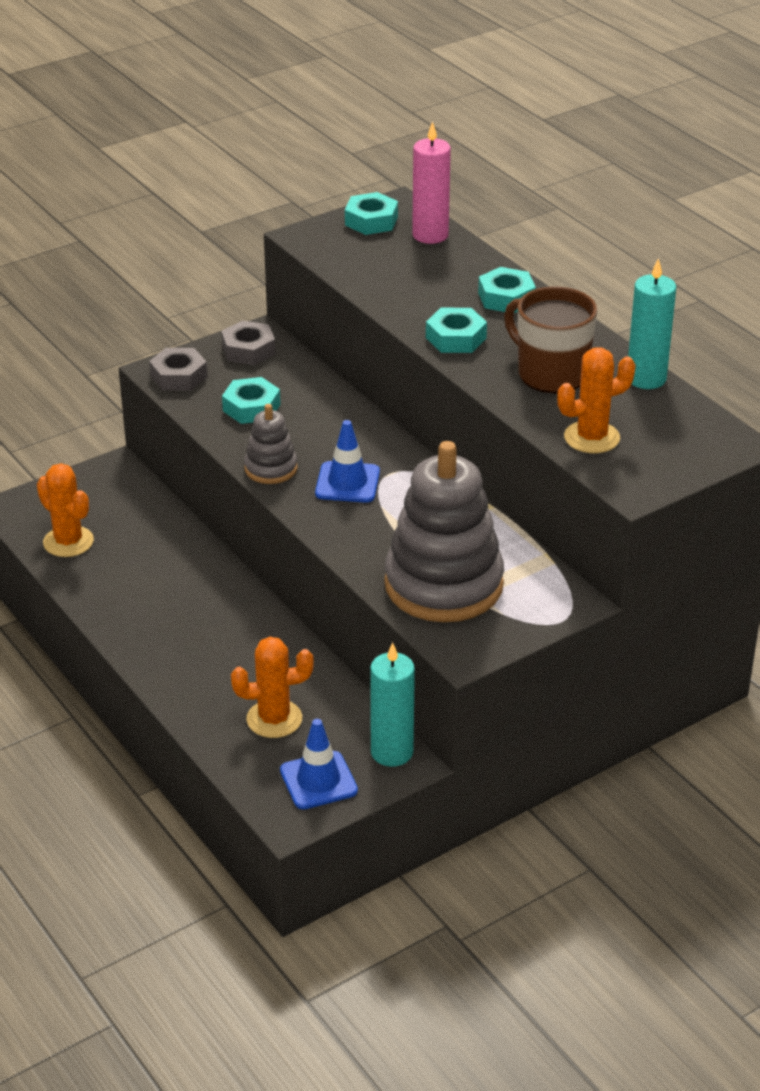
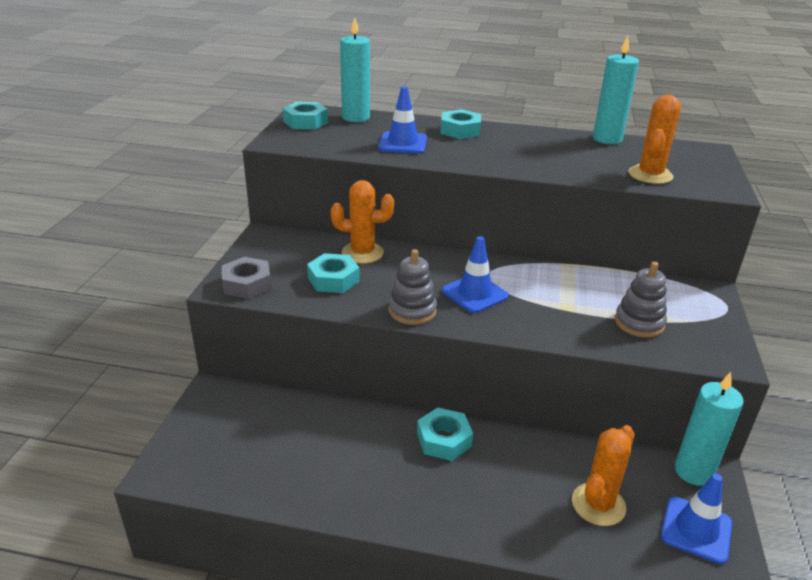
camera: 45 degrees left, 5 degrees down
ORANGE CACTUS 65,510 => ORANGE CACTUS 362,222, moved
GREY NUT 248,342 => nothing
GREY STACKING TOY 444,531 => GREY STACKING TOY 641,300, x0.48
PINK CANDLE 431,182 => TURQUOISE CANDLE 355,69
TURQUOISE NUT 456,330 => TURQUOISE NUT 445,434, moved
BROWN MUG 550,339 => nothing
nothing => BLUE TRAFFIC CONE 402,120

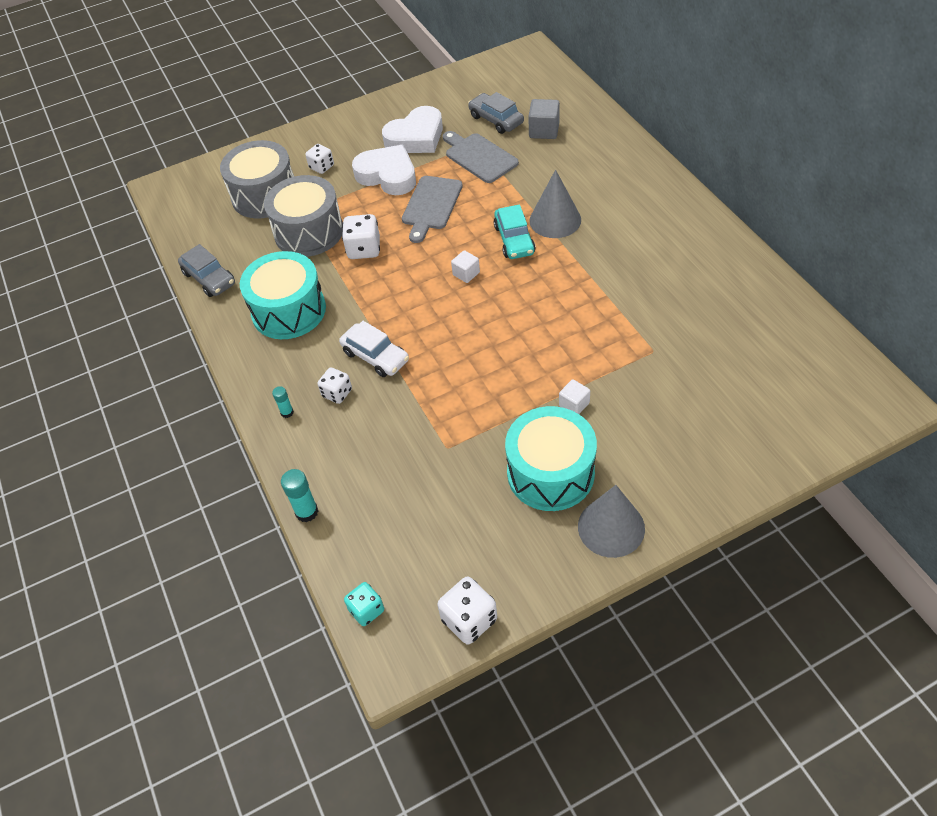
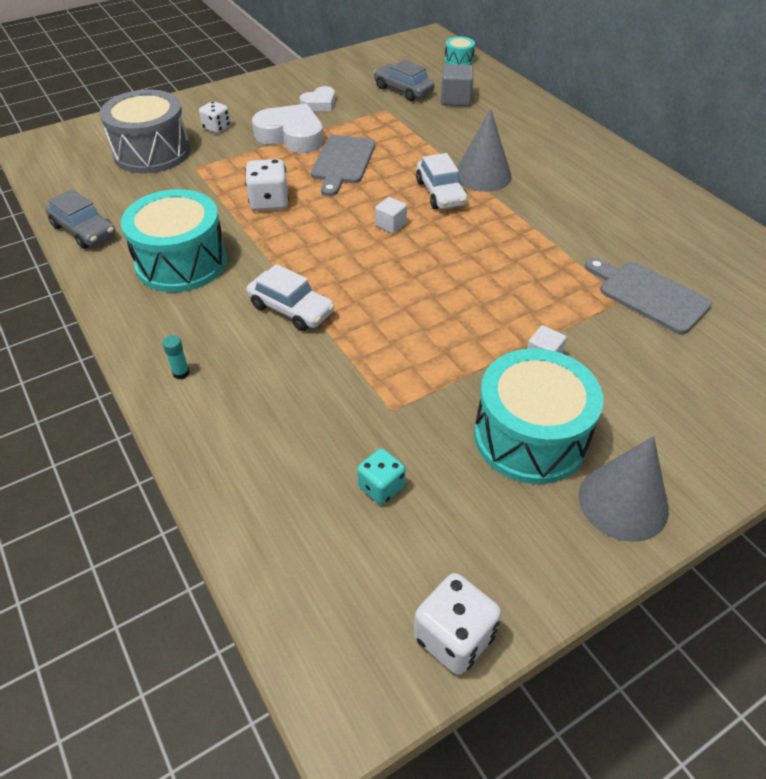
camera: 10 degrees left, 5 degrees down
GREY DRUM 303,216 => nothing
TURQUOISE GLUE STICK 299,495 => nothing
WHITE DICE 335,386 => nothing
TURQUOISE DICE 364,604 => TURQUOISE DICE 381,477, moved
WHITE HEART 412,129 => WHITE HEART 317,98, x0.56
GREY CUTTING BOARD 481,157 => GREY CUTTING BOARD 648,296, moved
TURQUOISE CAR 515,231 => WHITE CAR 442,181
nothing => TURQUOISE DRUM 460,50

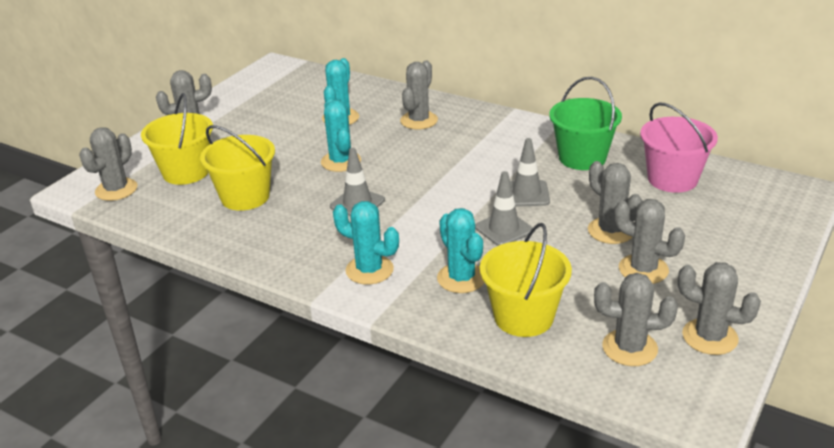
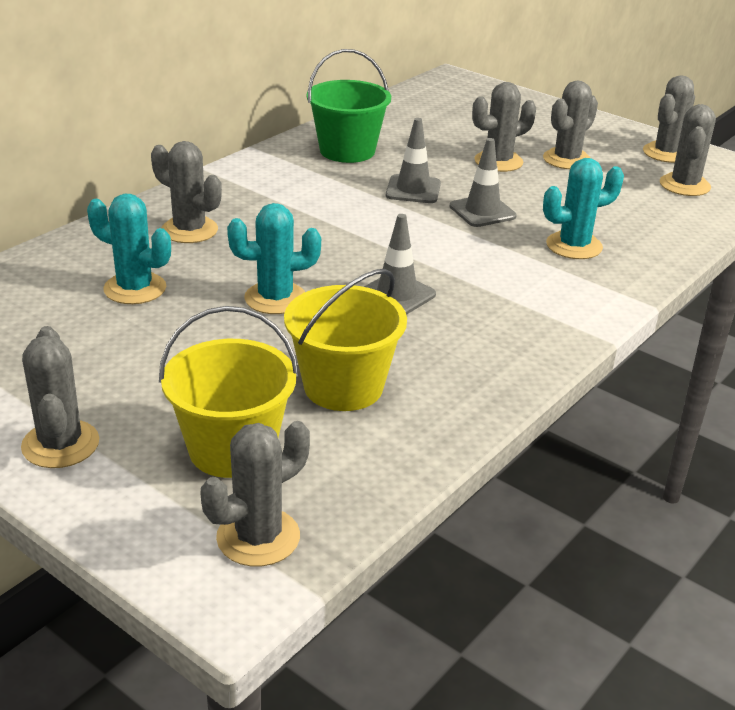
camera: 85 degrees left, 0 degrees up
GREY CACTUS 108,164 => GREY CACTUS 255,494, 75 degrees counterclockwise
TURQUOISE CACTUS 366,243 => nothing
YELLOW BUCKET 526,280 => nothing
PINK BUCKET 679,147 => nothing

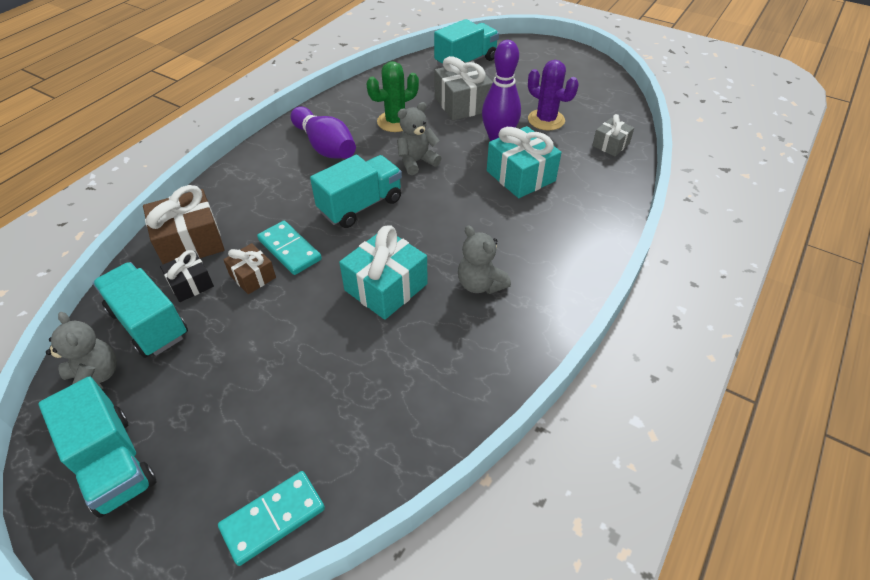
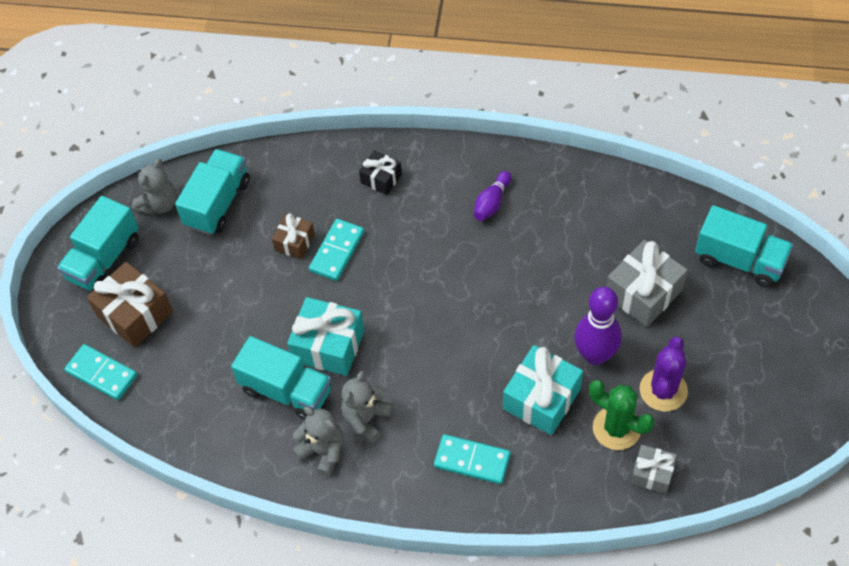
camera: 70 degrees right, 10 degrees up
BROWN GIFT 184,224 => BROWN GIFT 130,305, moved
BLACK GIFT 187,276 => BLACK GIFT 380,172, moved
PURPLE BOWLING PIN 323,132 => PURPLE BOWLING PIN 492,196, x0.57
TURQUOISE TRUCK 356,191 => TURQUOISE TRUCK 281,378, moved
GREEN CACTUS 393,96 => GREEN CACTUS 622,415, moved
GREY TEDDY BEAR 419,138 => GREY TEDDY BEAR 317,441, moved
nothing => TURQUOISE DOMINO 472,459

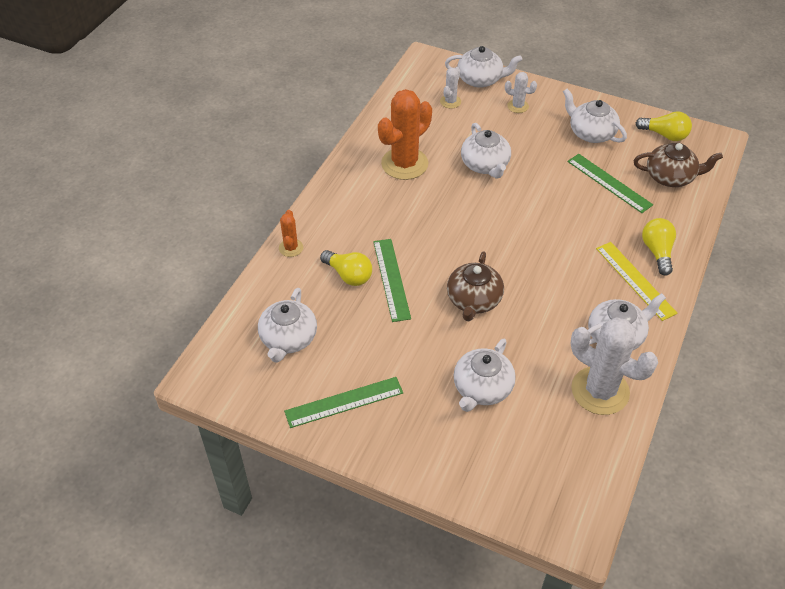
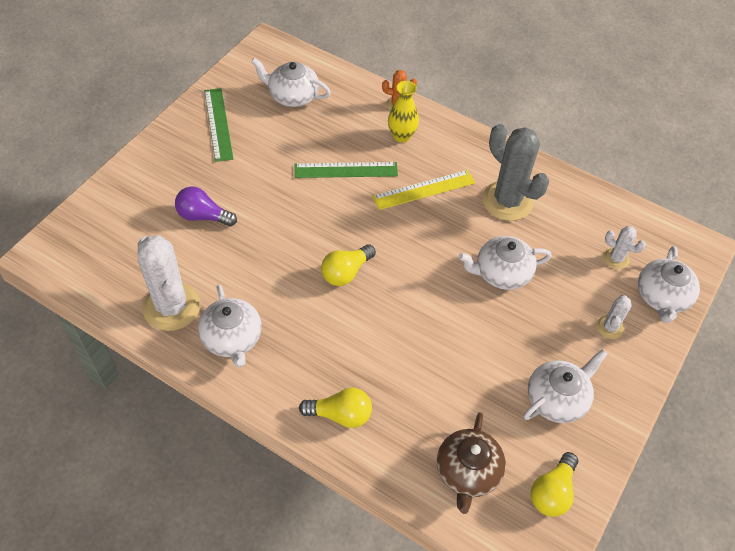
camera: 95 degrees right, 5 degrees up
YELLOW LIGHT BULB 346,268 => YELLOW LIGHT BULB 348,265, moved
ORANGE CACTUS 405,134 => GREY CACTUS 515,172
BROWN TEAPOT 475,286 => nothing
WHITE TEAPOT 485,375 => PURPLE LIGHT BULB 206,206
GREEN RULER 610,183 => nothing
WHITE CACTUS 614,366 => WHITE CACTUS 169,283, 75 degrees counterclockwise
YELLOW RULER 637,281 => YELLOW RULER 423,190, moved
nothing => YELLOW VASE 403,112

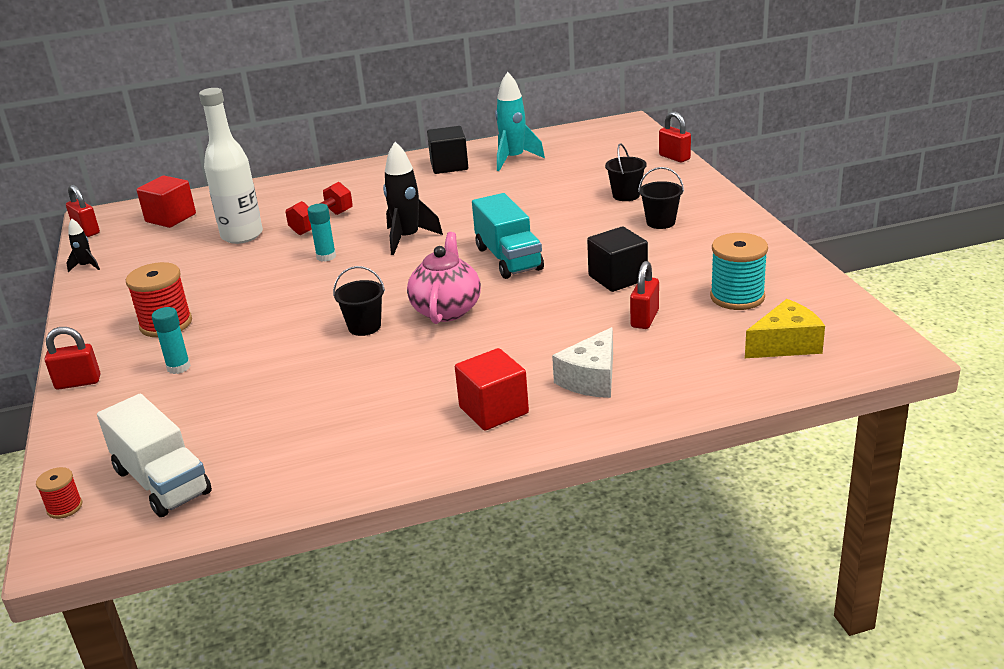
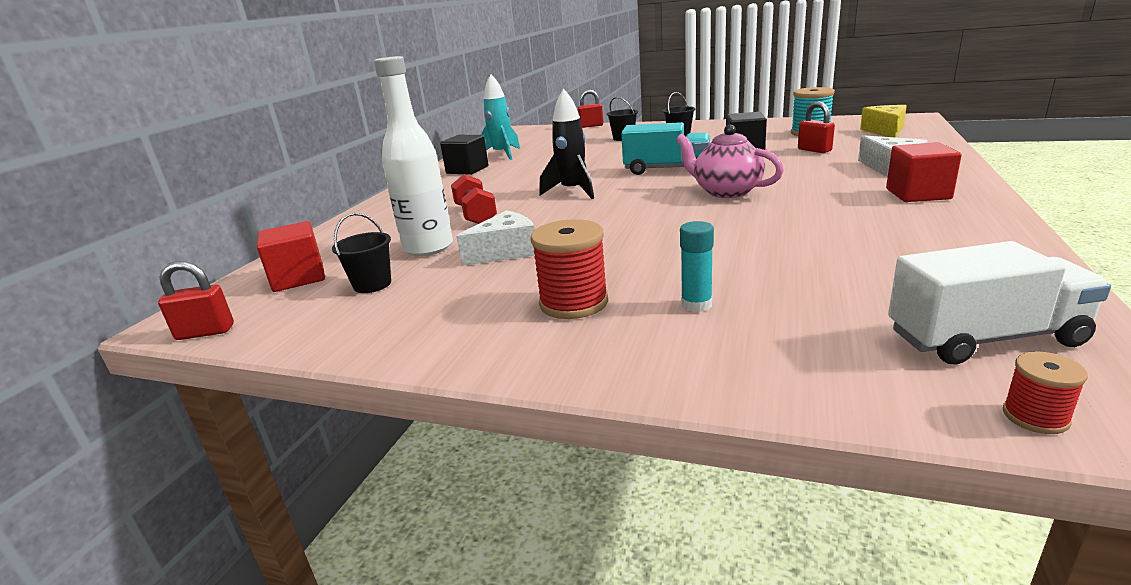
camera: 55 degrees left, 5 degrees down
RED PADLOCK 72,358 => nothing
BLACK ROCKET 83,245 => nothing
TURQUOISE GLUE STICK 321,233 => nothing
BLACK BUCKET 359,301 => BLACK BUCKET 361,253, moved
nothing => WHITE CHEESE 495,238

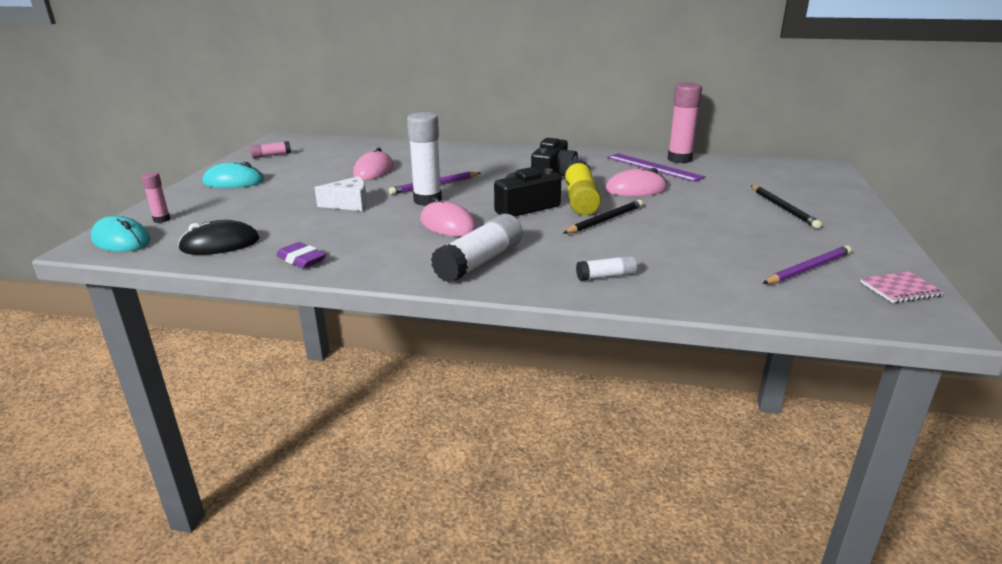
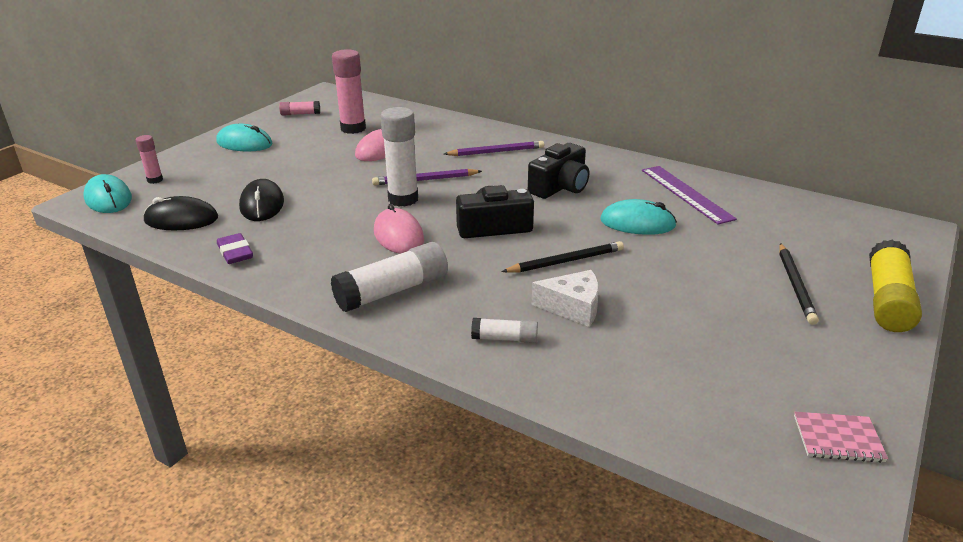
camera: 20 degrees right, 5 degrees up
WHITE CHEESE 341,193 => WHITE CHEESE 565,298, moved
YELLOW GLUE STICK 582,187 => YELLOW GLUE STICK 895,286, moved
PINK MOUSE 636,182 => TURQUOISE MOUSE 638,217
PINK GLUE STICK 685,122 => PINK GLUE STICK 349,91, moved
PURPLE PENCIL 807,264 => PURPLE PENCIL 494,148, moved
nothing => BLACK MOUSE 261,200

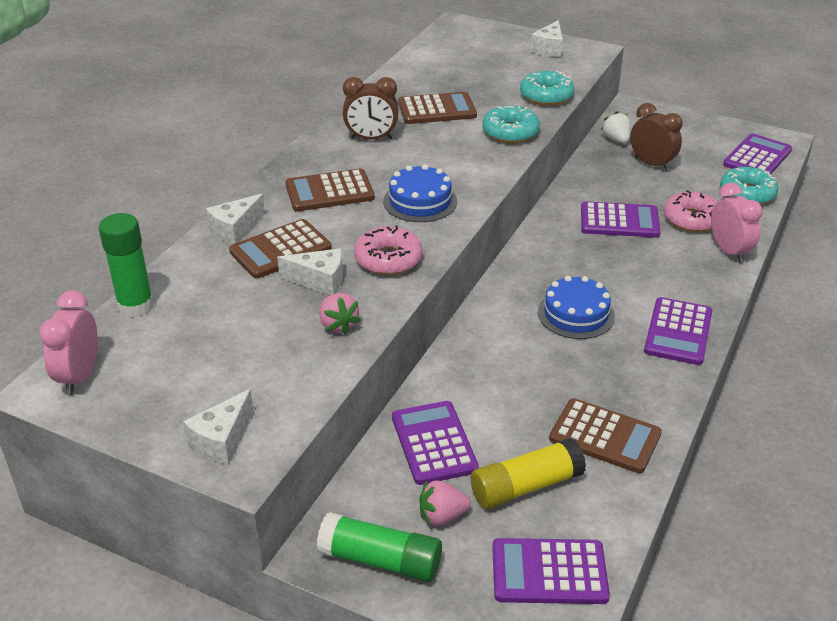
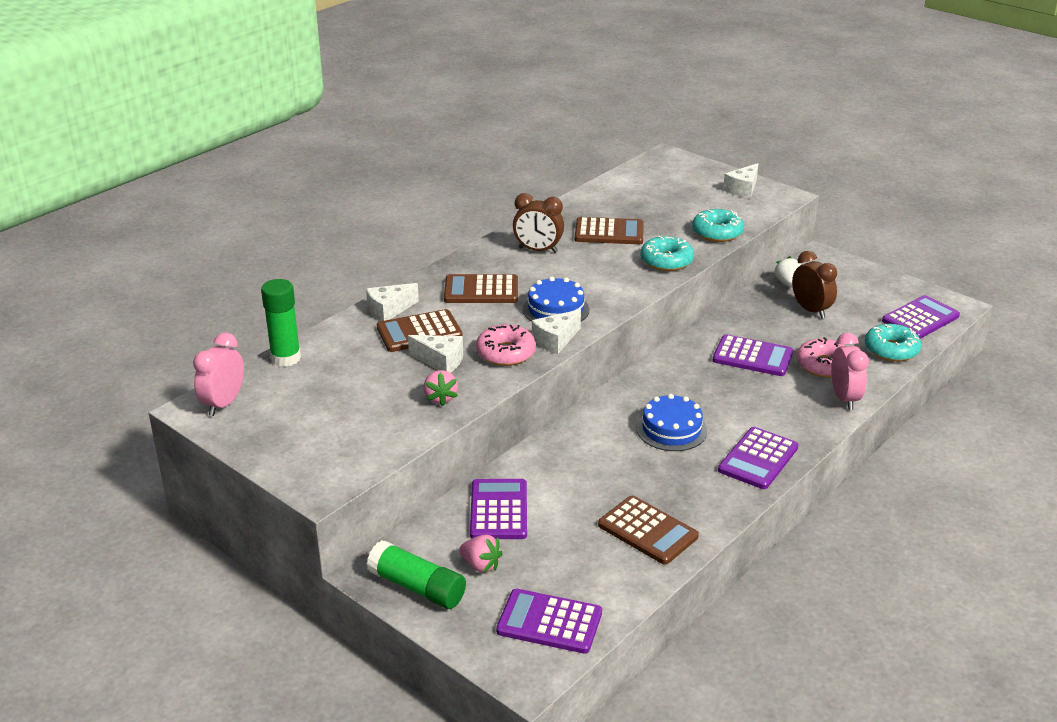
camera: 15 degrees right, 5 degrees down
WHITE CHEESE 218,427 => WHITE CHEESE 556,332, moved
PINK STRAWBERRY 445,503 => PINK STRAWBERRY 481,554, 150 degrees counterclockwise
YELLOW GLUE STICK 528,473 => nothing

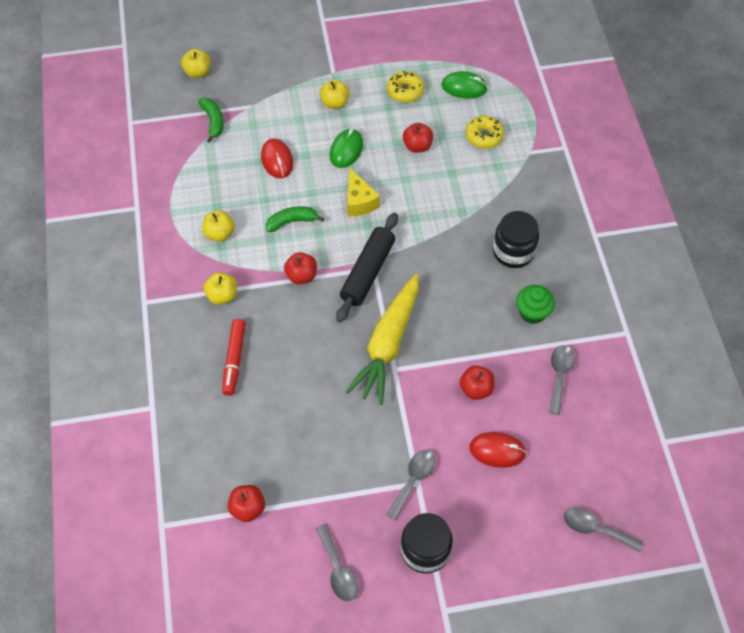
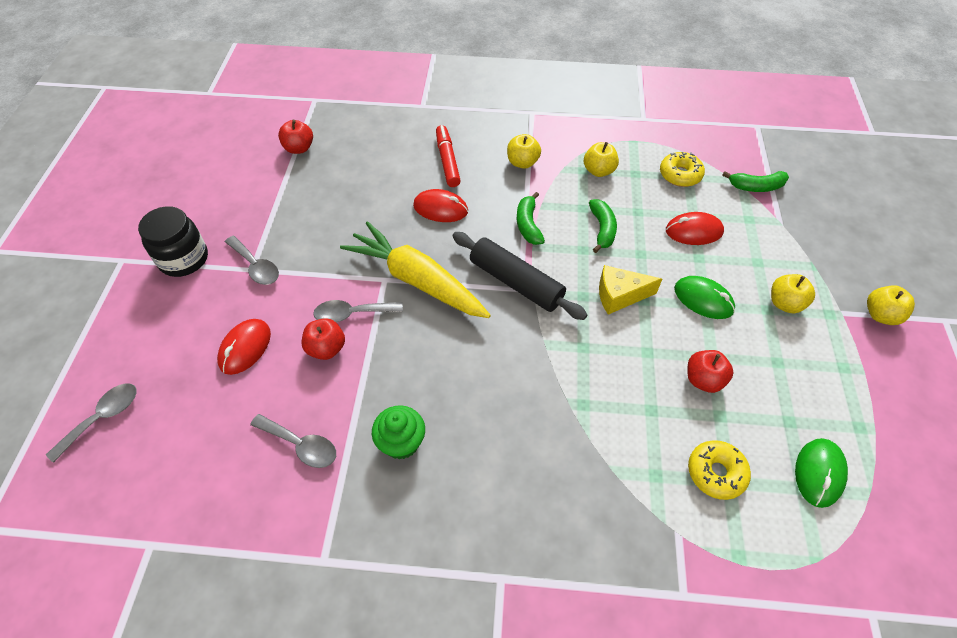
camera: 105 degrees right, 5 degrees down
YELLOW APPLE 196,63 => YELLOW APPLE 891,305, moved
RED MARKER 234,357 => RED MARKER 448,156, 60 degrees clockwise
RED APPLE 300,268 => GREEN BANANA 531,218
GREY SPOON 337,562 => GREY SPOON 358,311, moved
YELLOW DONUT 405,87 => YELLOW DONUT 682,169, moved
BLACK JAR 516,239 => nothing
nothing => RED MOUSE 440,205

